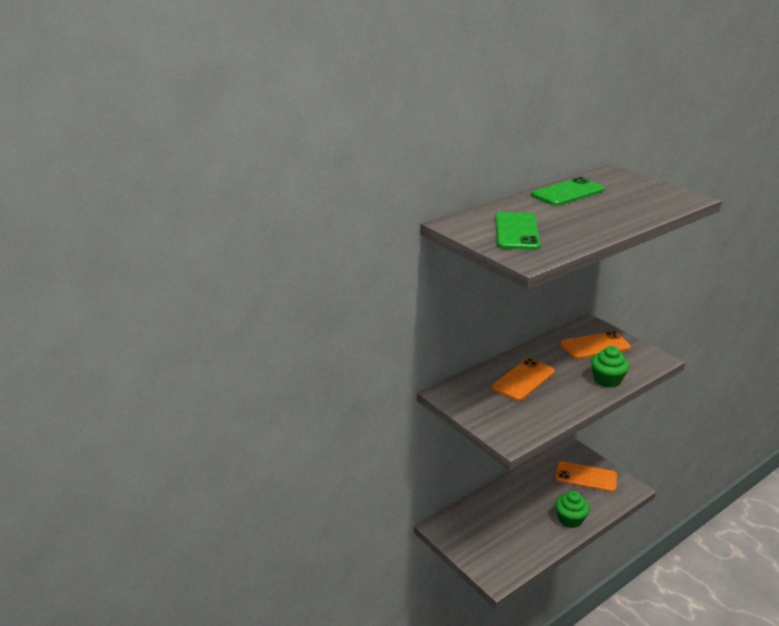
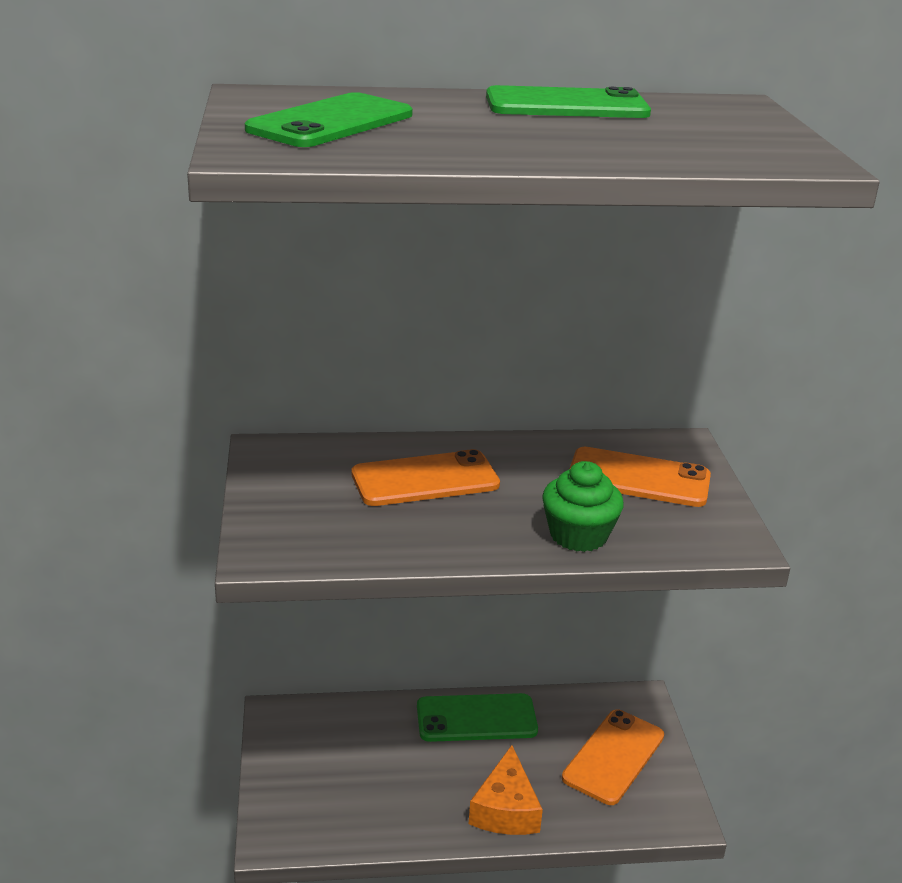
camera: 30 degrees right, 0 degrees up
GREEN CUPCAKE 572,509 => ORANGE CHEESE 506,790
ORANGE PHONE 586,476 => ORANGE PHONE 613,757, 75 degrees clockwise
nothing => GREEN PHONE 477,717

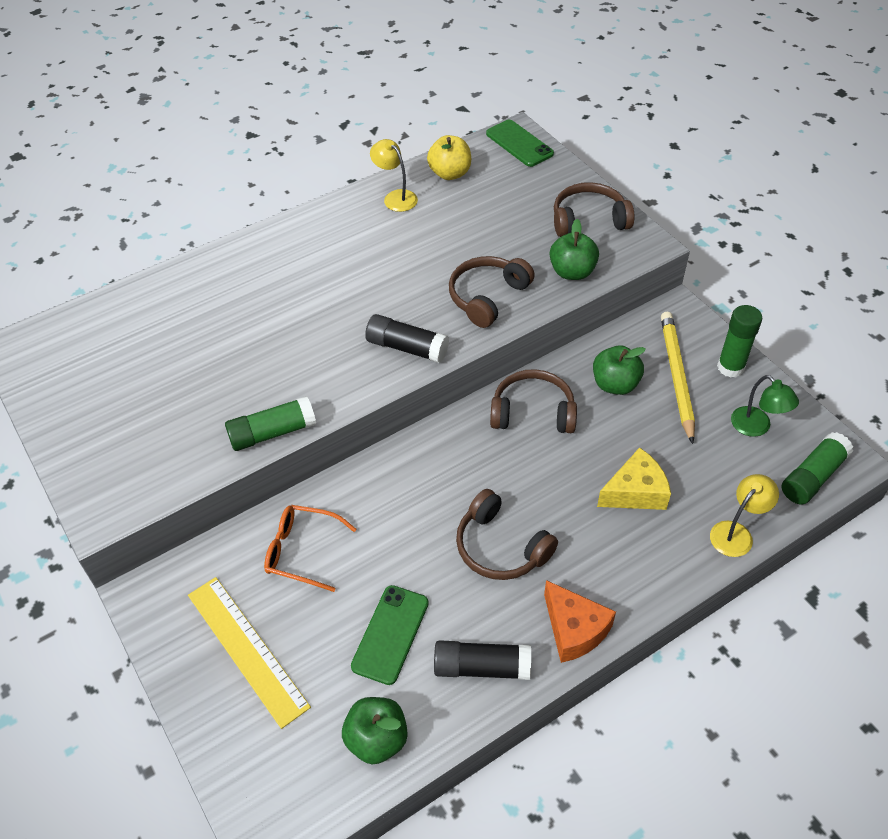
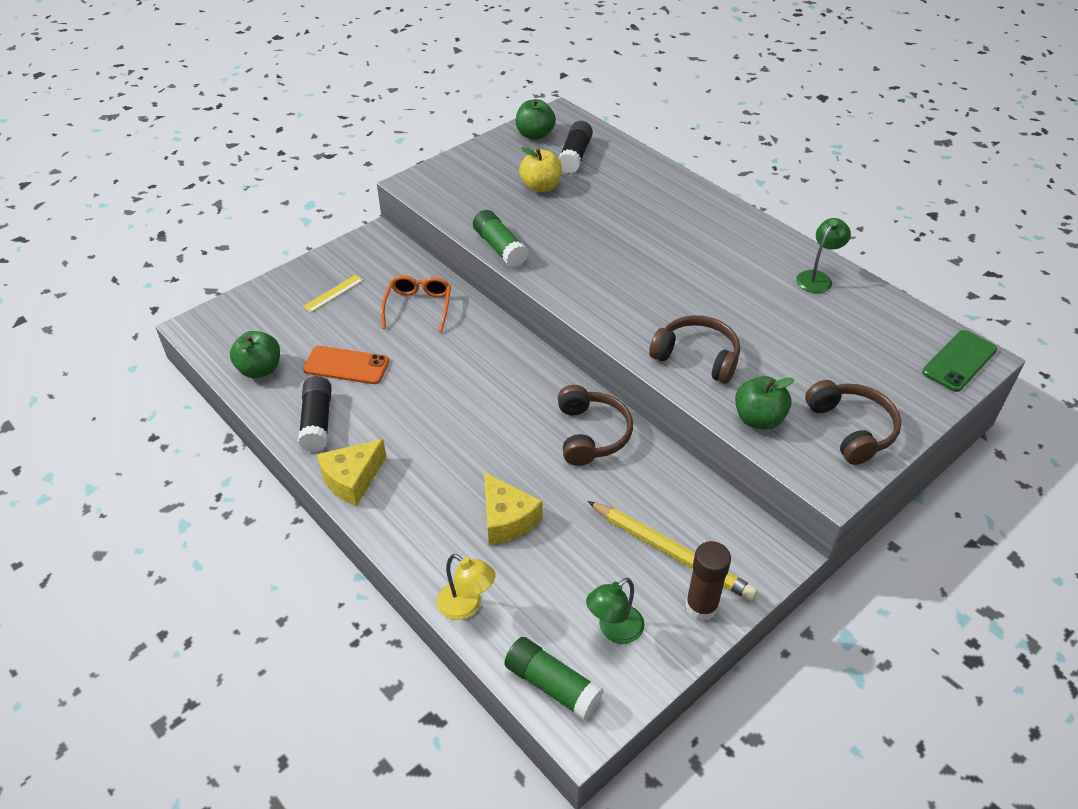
camera: 80 degrees right, 5 degrees down
YELLOW RULER 249,653 => YELLOW RULER 333,293, x0.50
GREEN PHONE 390,635 => ORANGE PHONE 346,365
BLACK GLUE STICK 407,338 => BLACK GLUE STICK 575,147, moved
YELLOW LAMP 394,175 => GREEN LAMP 823,255
YELLOW APPLE 449,157 => YELLOW APPLE 540,169, moved
BROWN HEADPHONES 507,534 => nothing
ORANGE CHEESE 580,621 => YELLOW CHEESE 351,472
GREEN APPLE 619,370 => GREEN APPLE 536,119, moved
YELLOW PENCIL 678,378 => YELLOW PENCIL 672,551, 45 degrees clockwise
GREEN GLUE STICK 739,341 => BROWN GLUE STICK 708,581

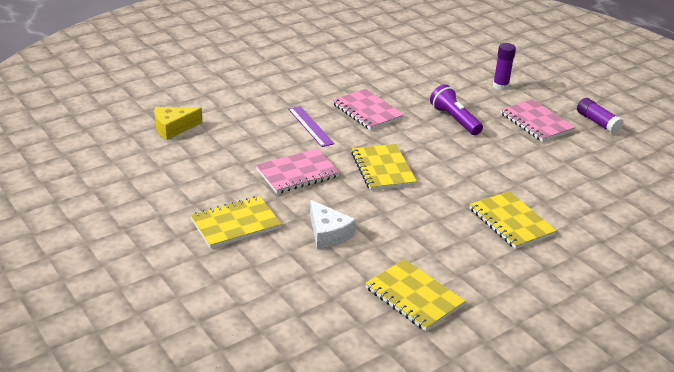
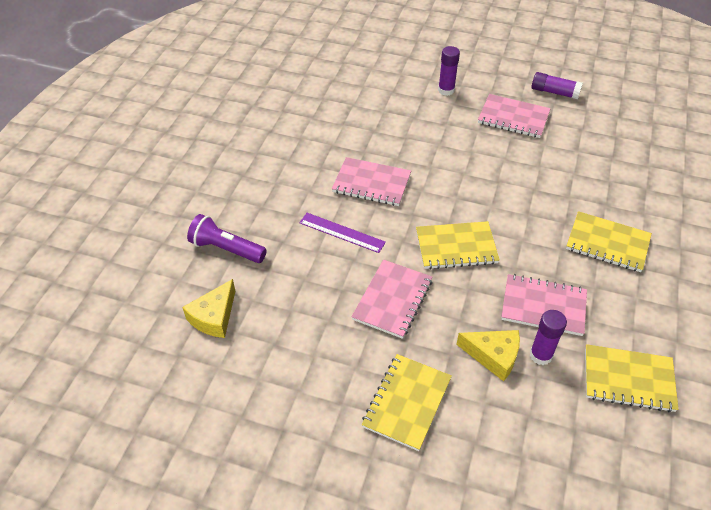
camera: 35 degrees left, 15 degrees up
WHITE CHEESE 333,224 => YELLOW CHEESE 488,355
YELLOW NOTEBOOK 384,167 => YELLOW NOTEBOOK 458,245, 45 degrees counterclockwise
PURPLE FLASHLIGHT 456,110 => PURPLE FLASHLIGHT 227,238, moved
nothing => PINK NOTEBOOK 544,305
nothing => PURPLE GLUE STICK 548,337

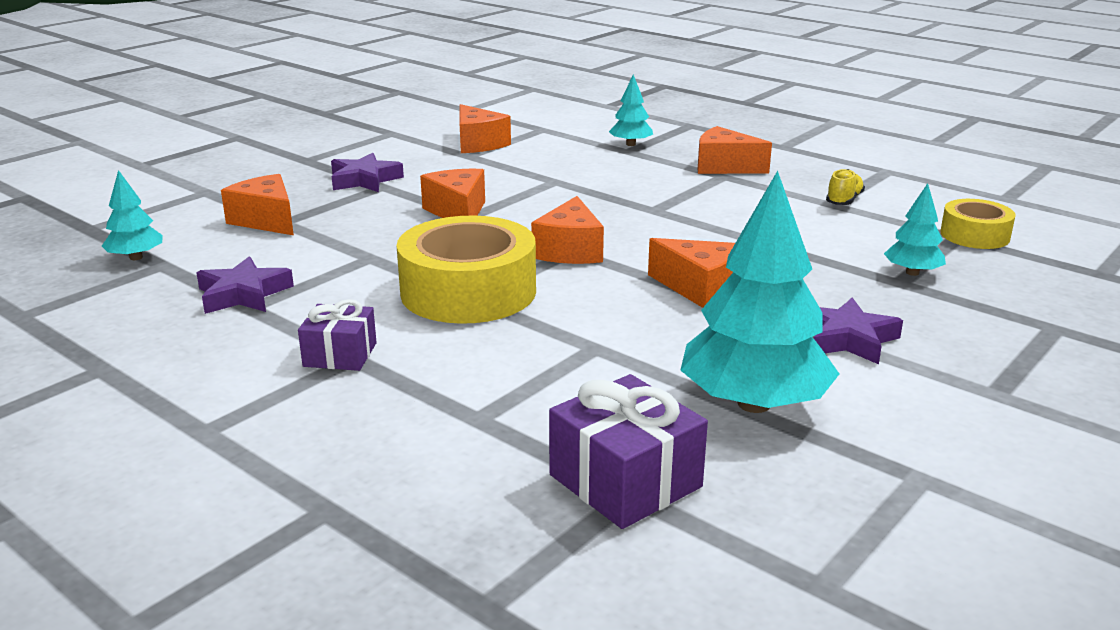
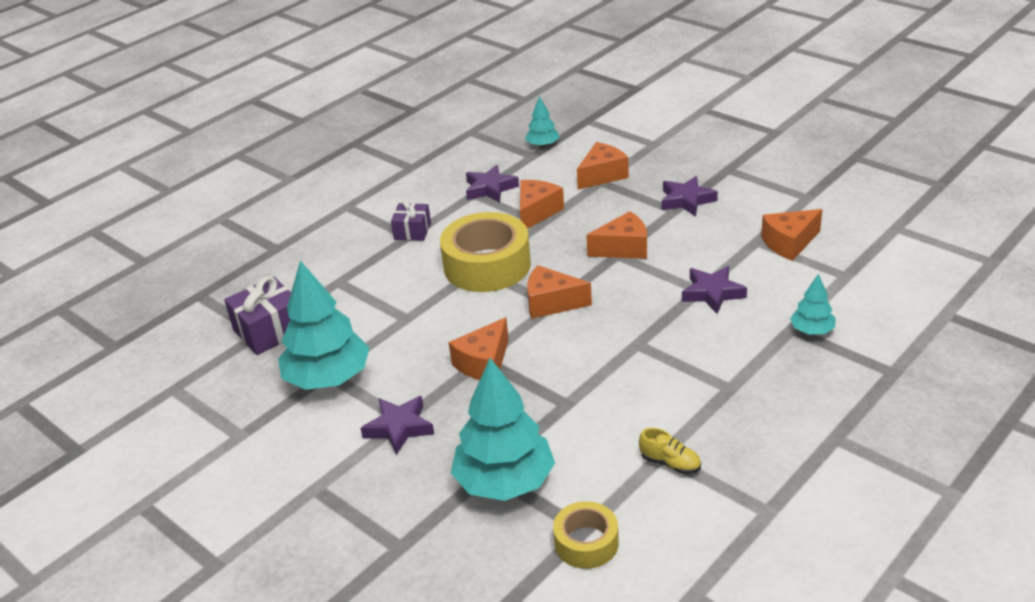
camera: 95 degrees right, 10 degrees up
ORANGE CHEESE 734,150 => ORANGE CHEESE 542,204, moved
TURQUOISE TREE 915,229 => TURQUOISE TREE 503,429, x2.05
nothing => PURPLE STAR 714,290

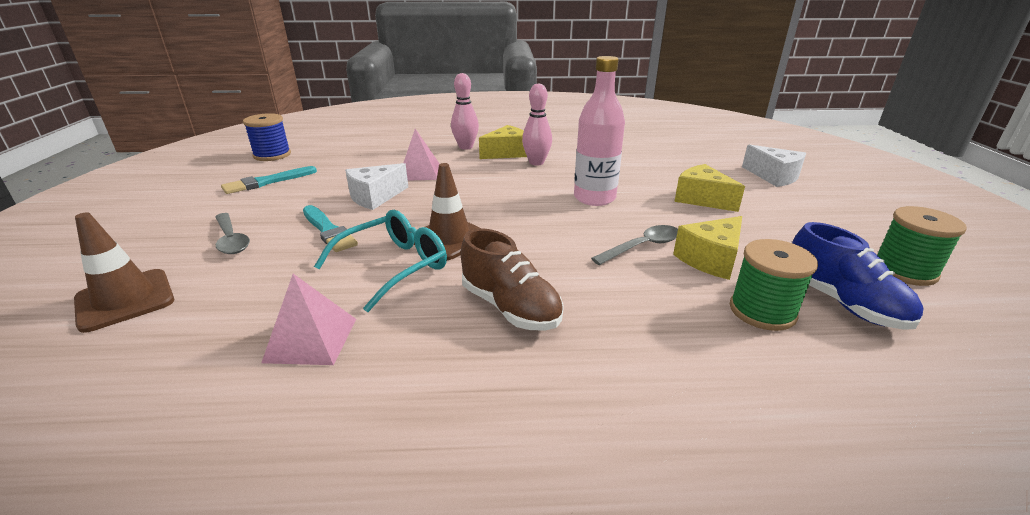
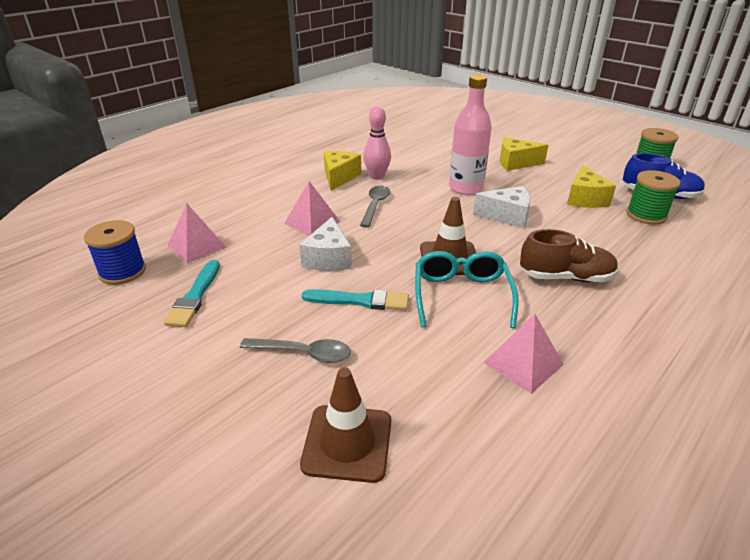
camera: 45 degrees left, 5 degrees up
PINK BOWLING PIN 465,111 => nothing
GREY SPOON 634,245 => GREY SPOON 375,207, moved
WHITE CHEESE 774,166 => WHITE CHEESE 502,207, moved
nothing => PINK PYRAMID 196,233

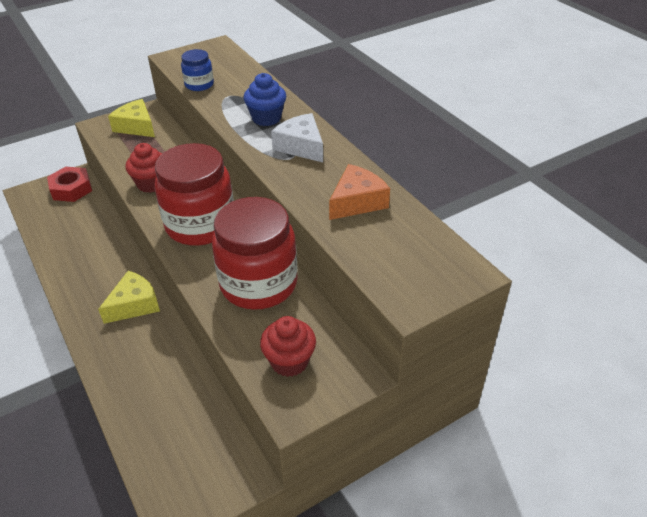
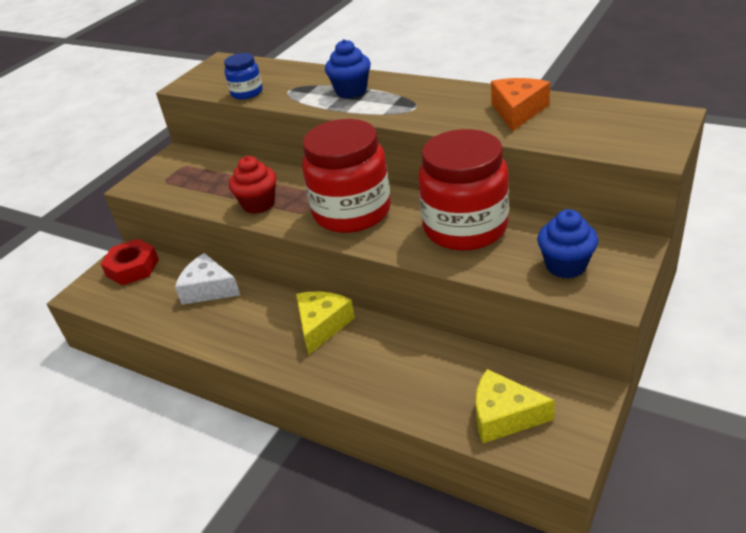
camera: 25 degrees left, 5 degrees down
YELLOW CHEESE 131,118 => YELLOW CHEESE 515,406, moved
RED CUPCAKE 288,346 => BLUE CUPCAKE 567,244
WHITE CHEESE 297,137 => WHITE CHEESE 207,279, moved

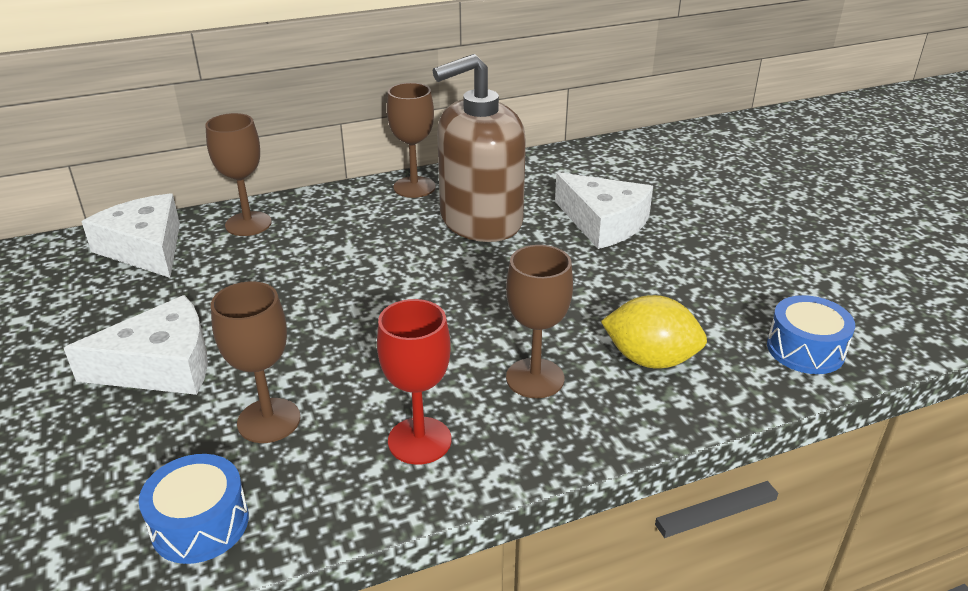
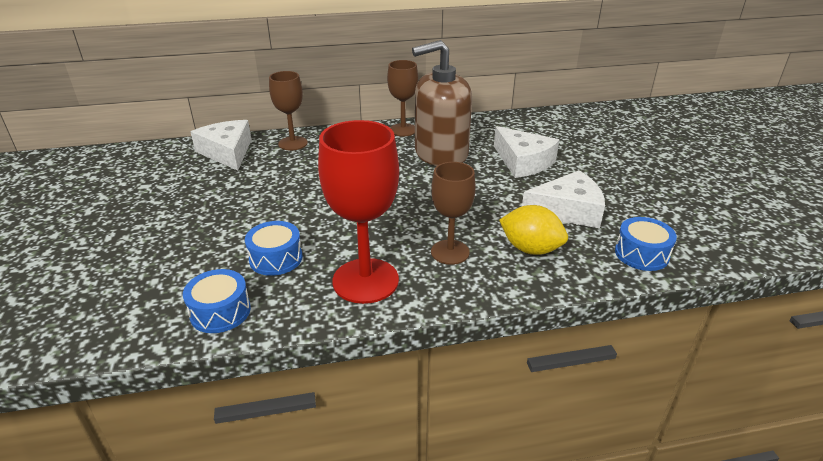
camera: 10 degrees right, 0 degrees up
WHITE CHEESE 136,345 => WHITE CHEESE 563,199, moved
BROWN GOBLET 255,362 => BLUE DRUM 274,248
RED GOBLET 414,382 => RED GOBLET 358,212, x1.61

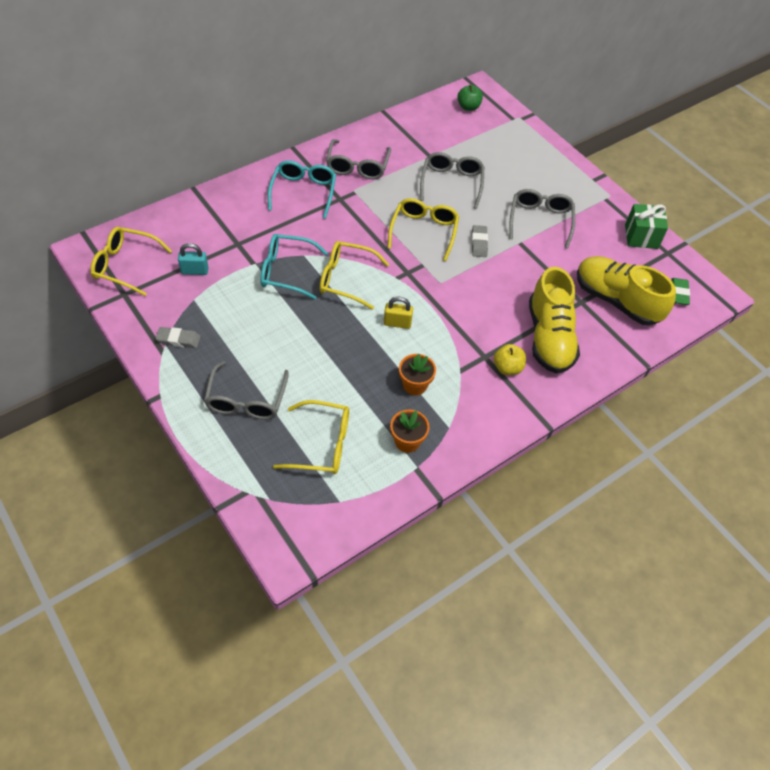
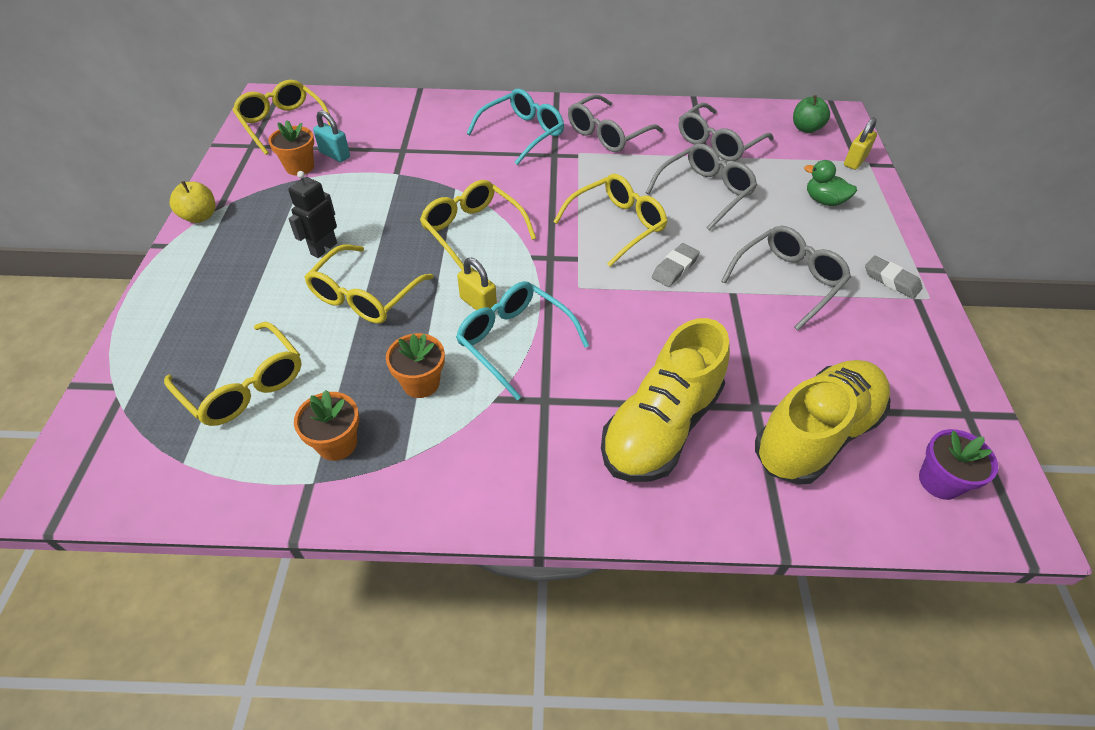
camera: 40 degrees right, 5 degrees down
GREY ERASER 178,337 => GREY ERASER 893,277, moved
GREY GLASSES 246,390 => GREY GLASSES 726,132, moved
TURQUOISE GLASSES 294,266 => TURQUOISE GLASSES 522,340, moved
YELLOW APPLE 510,359 => YELLOW APPLE 192,202, moved
YELLOW SHOE 626,291 => YELLOW SHOE 823,422, 60 degrees clockwise
GREEN GIFT 646,226 => nothing
GREEN ERASER 680,291 => PURPLE FLOWER POT 958,464
nothing => ORANGE FLOWER POT 291,148
nothing => BLACK ROBOT 312,214
nothing => YELLOW GLASSES 368,283
nothing => GREEN DUCK 830,183
nothing => YELLOW PADLOCK 860,143

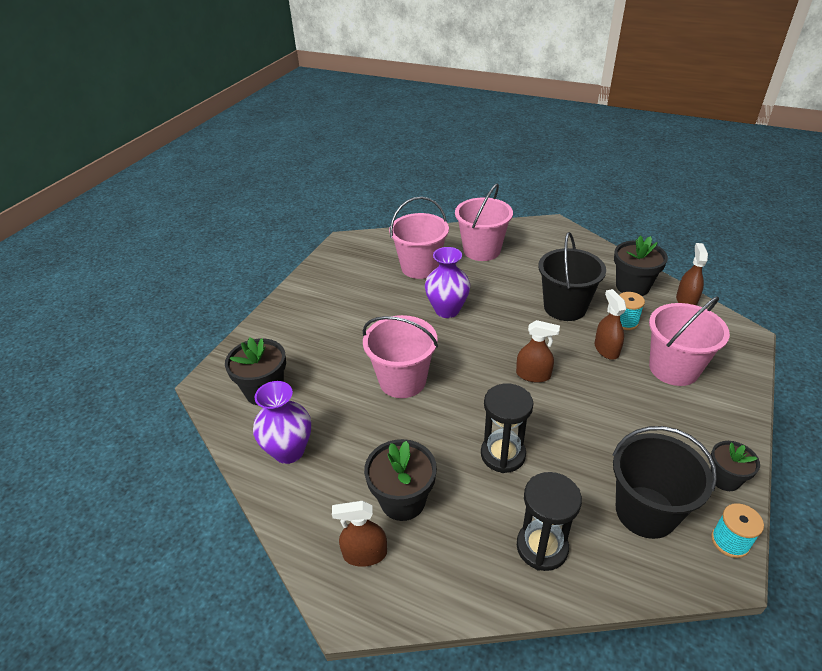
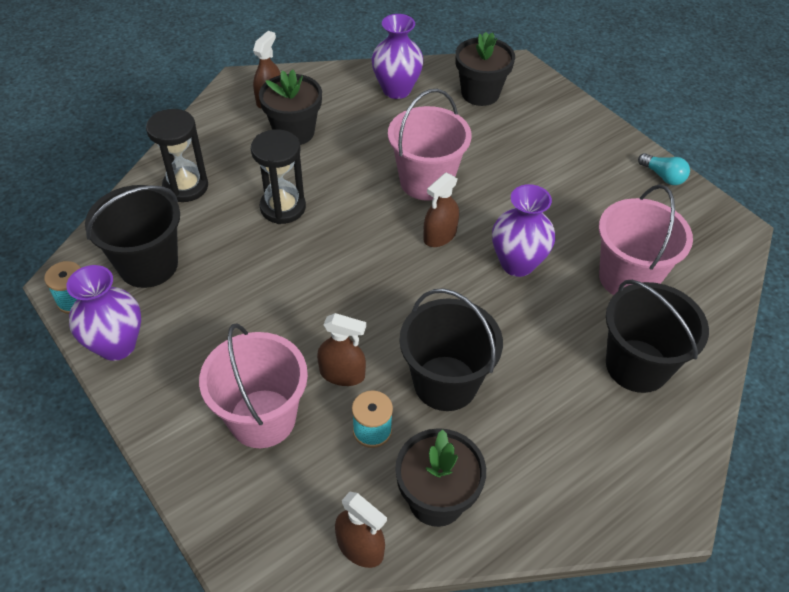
camera: 115 degrees right, 10 degrees up
PINK BUCKET 484,222 => BLACK BUCKET 657,336
BROWN SPRAY BOTTLE 538,351 => BROWN SPRAY BOTTLE 441,210, moved
BLACK FLOWER POT 735,466 => PURPLE VASE 103,313
nothing => TURQUOISE LIGHT BULB 664,169

